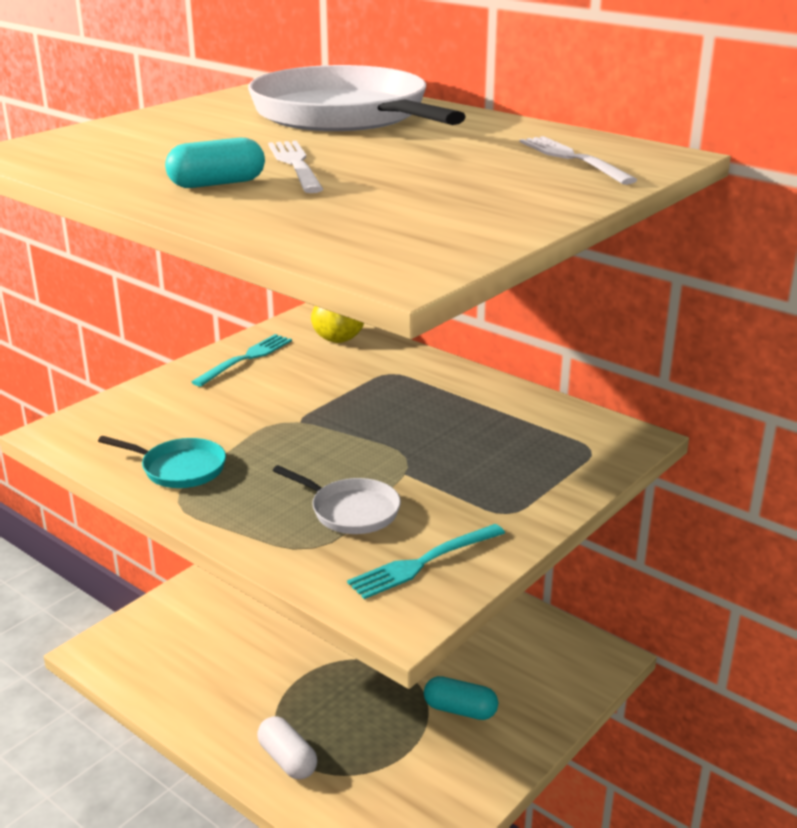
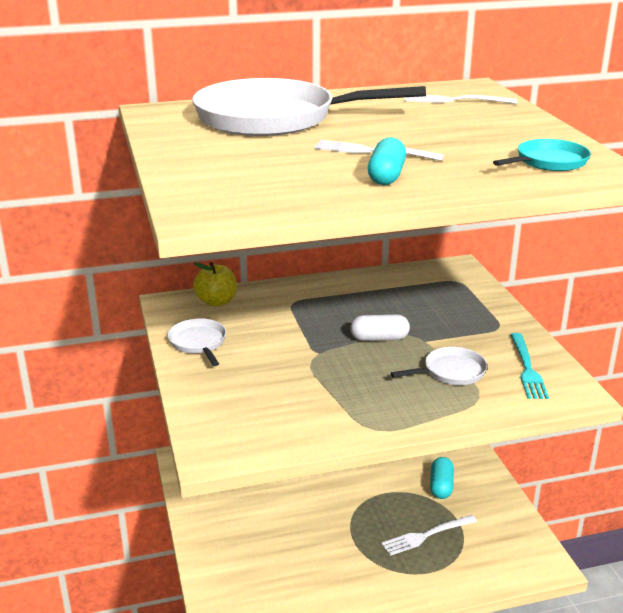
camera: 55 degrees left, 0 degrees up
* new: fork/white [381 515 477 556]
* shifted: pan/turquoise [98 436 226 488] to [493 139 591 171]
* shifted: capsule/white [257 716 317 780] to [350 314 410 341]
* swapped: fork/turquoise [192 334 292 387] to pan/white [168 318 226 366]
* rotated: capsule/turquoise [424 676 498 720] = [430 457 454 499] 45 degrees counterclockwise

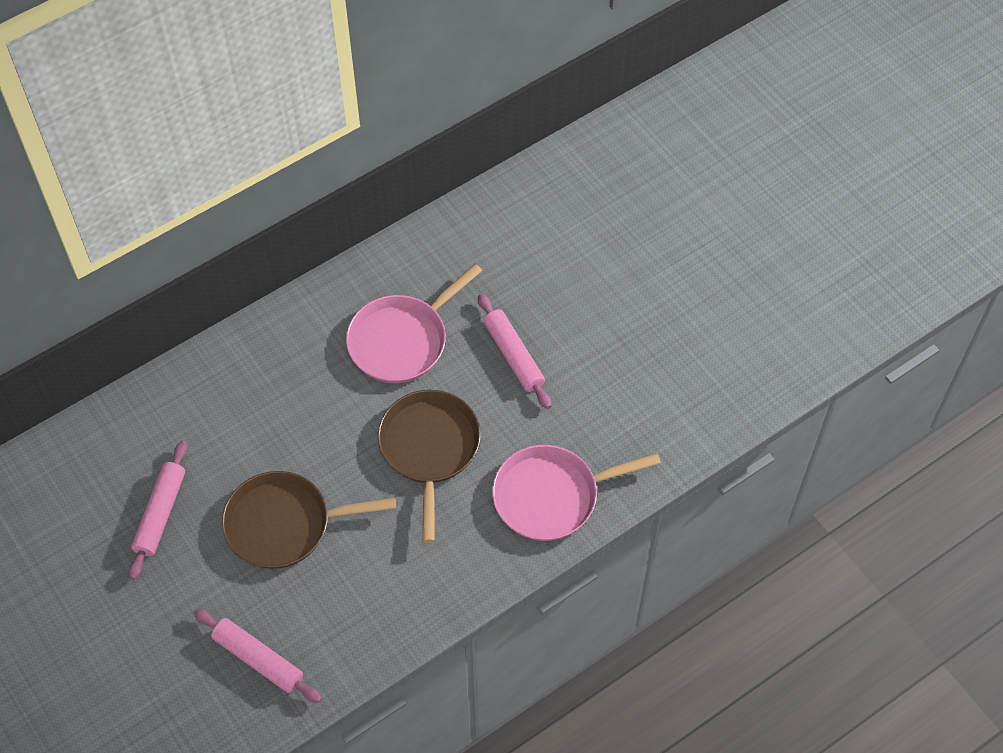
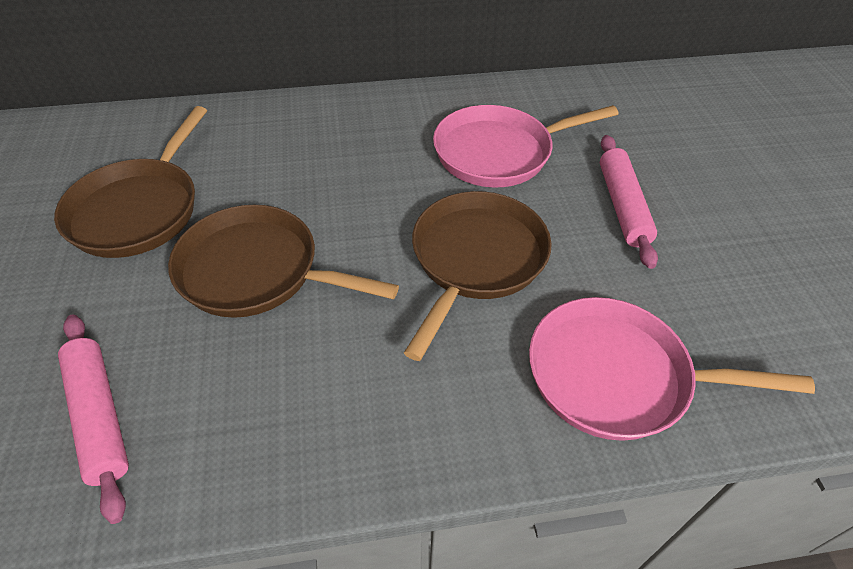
camera: 25 degrees right, 10 degrees down
* swapped: rolling pin/pink [129 441 188 580] to pan/brown [54 106 207 258]

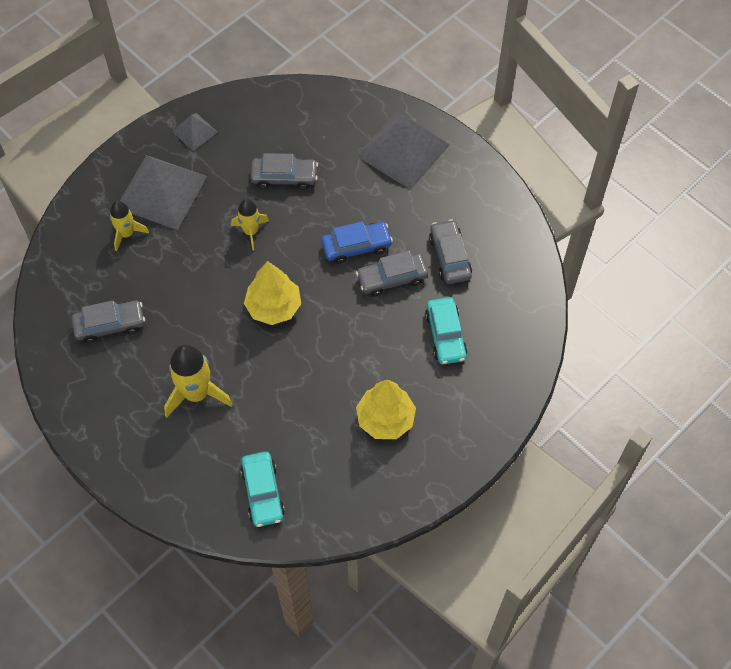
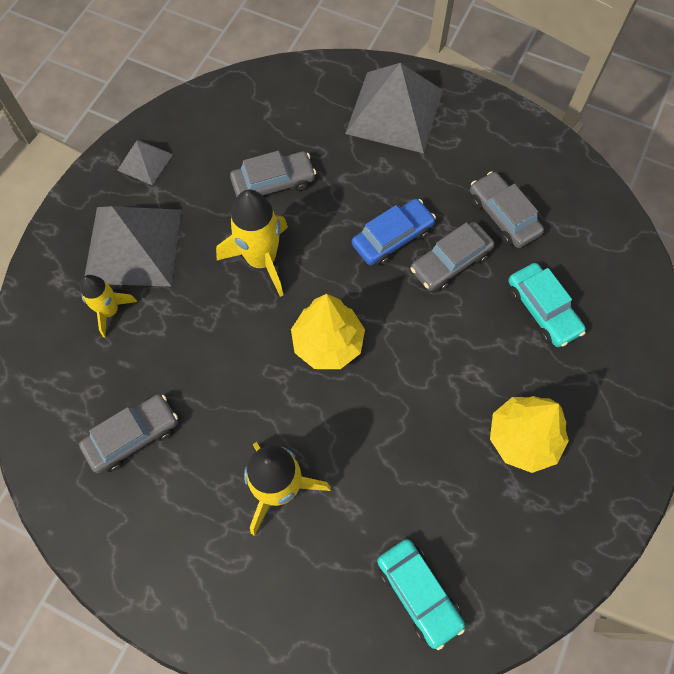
camera: 20 degrees left, 5 degrees up
* scaled: rocket/yellow [231 199 269 251] = [216 189 288 297] x1.65

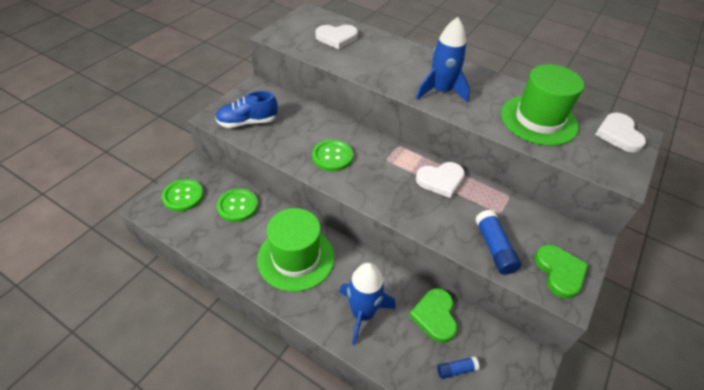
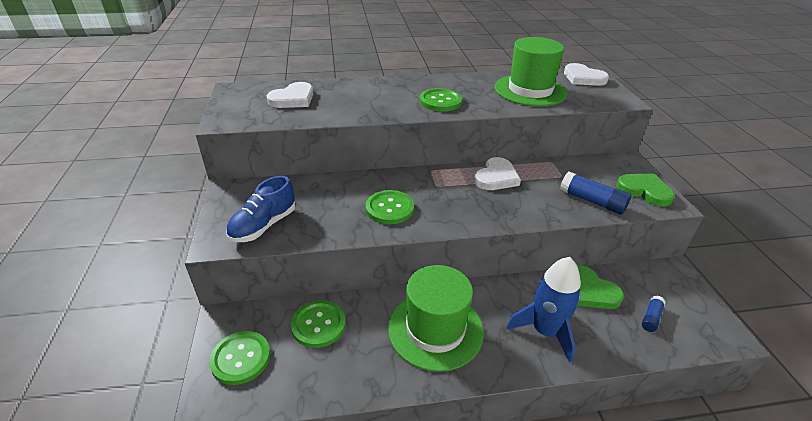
camera: 40 degrees left, 10 degrees down
* swapped: rocket/blue [416 17 470 103] to button/green [420 88 462 111]

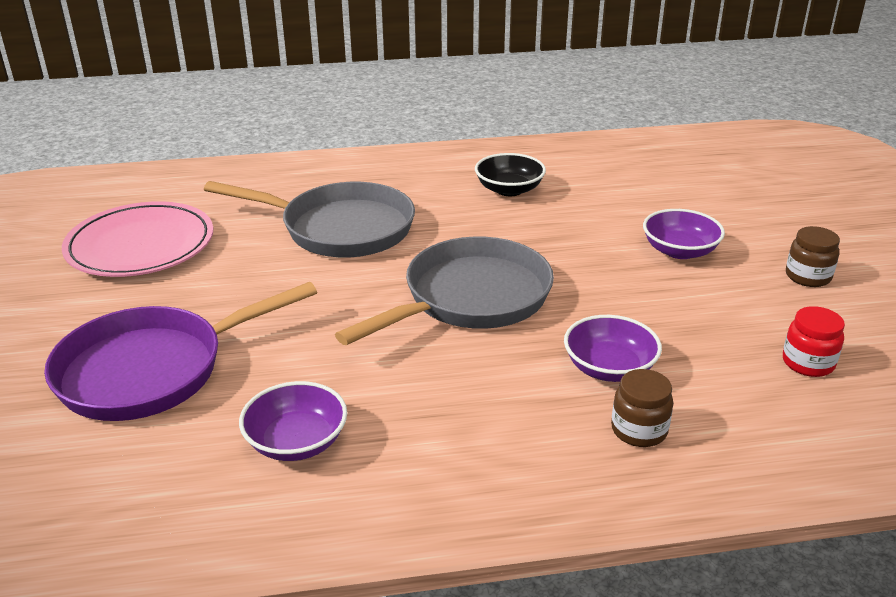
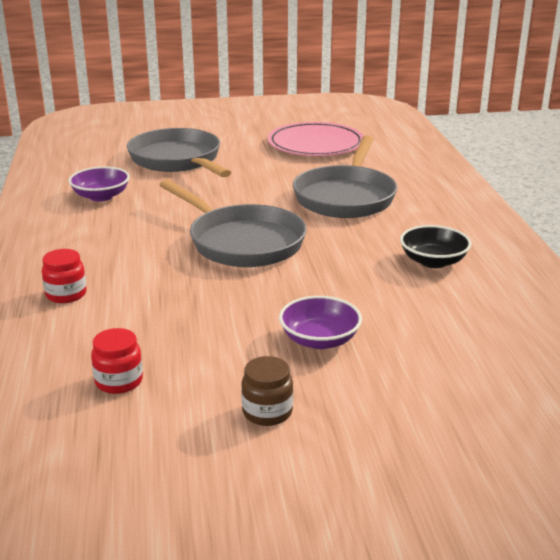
camera: 90 degrees right, 5 degrees down
* gone: bowl/purple [564 315 662 382]
* repainted: pan/purple [44 282 317 421] to pan/grey [127 128 231 177]
* repainted: jar/brown [611 369 673 447] to jar/red [42 249 87 303]

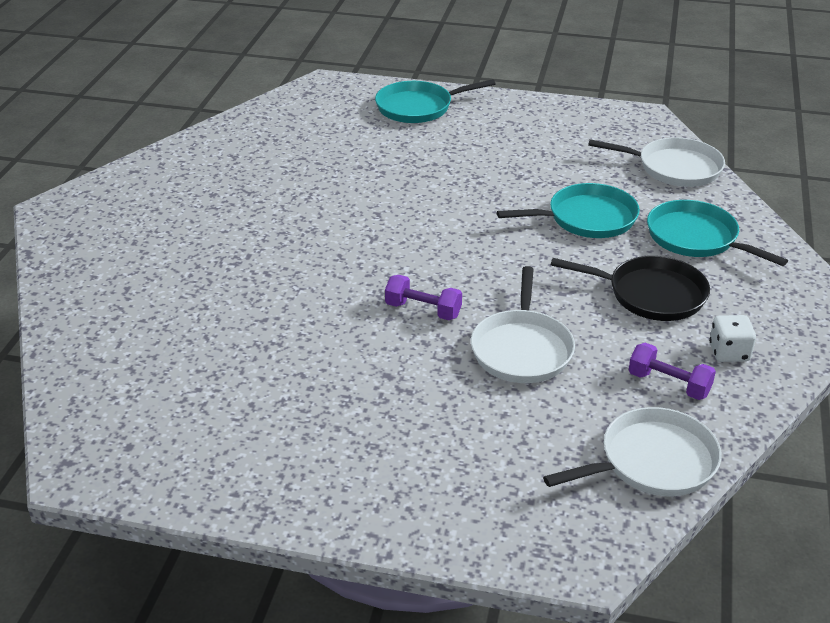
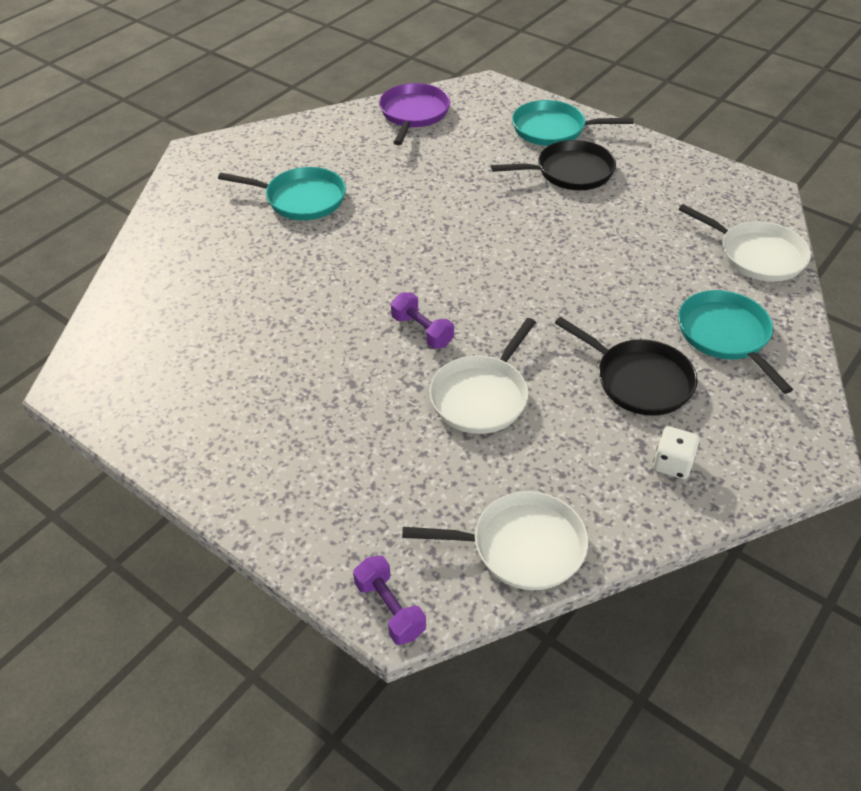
camera: 25 degrees right, 10 degrees up
* new: pan/purple [379 83 450 145]
* new: pan/black [491 140 616 190]
* shifted: pan/turquoise [497 183 640 238] to [218 167 346 220]
* shifted: dumbbell/purple [629 343 716 400] to [353 556 426 645]

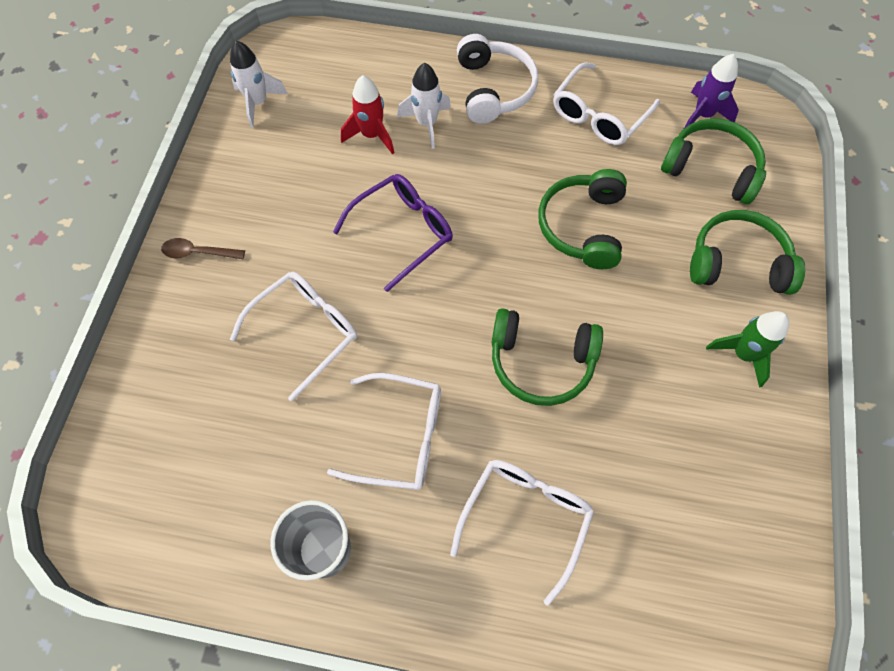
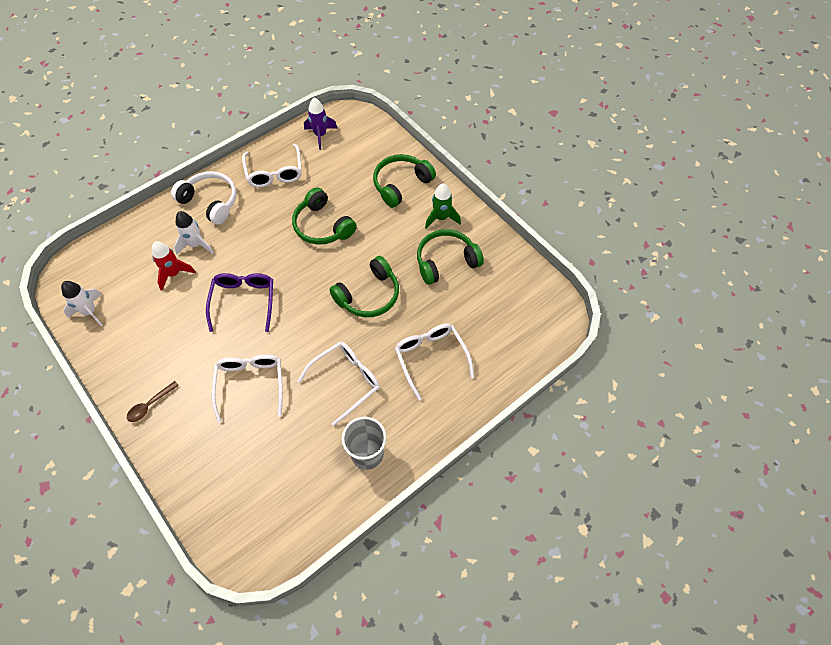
camera: 50 degrees left, 5 degrees down
* shifted: headphones/green [661 118 766 204] to [417 229 484 285]

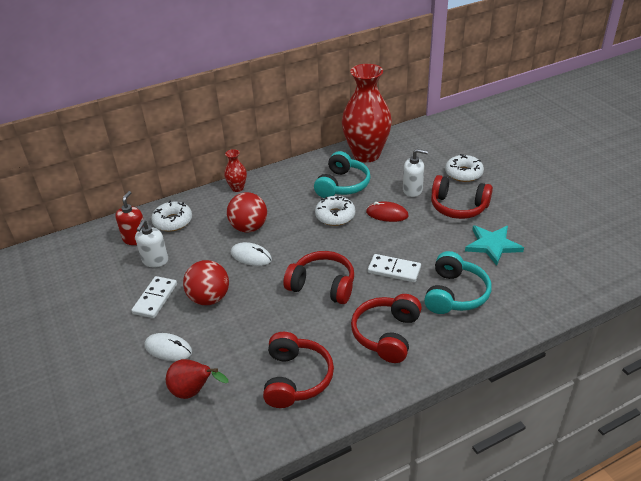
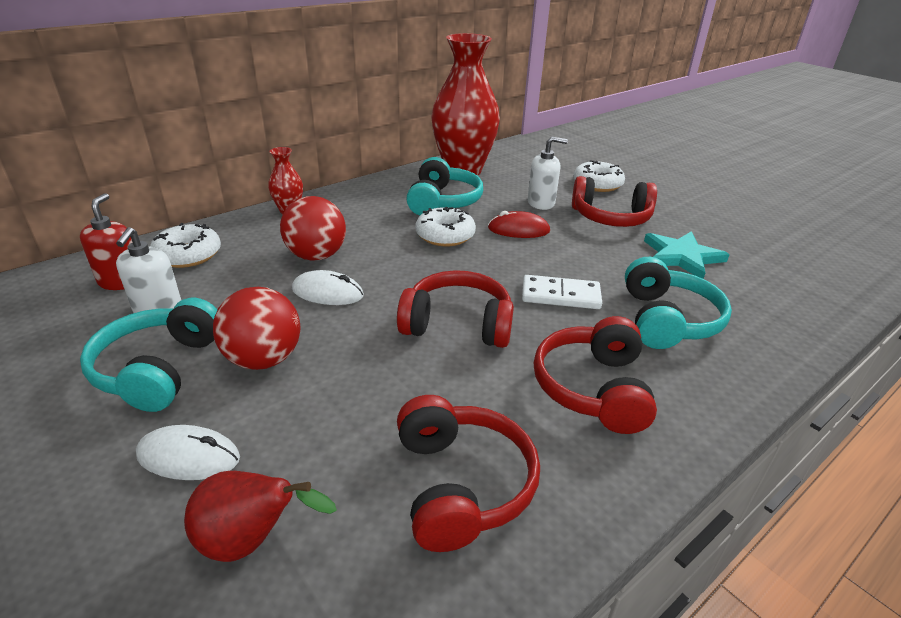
camera: 15 degrees left, 5 degrees down
* swapped: domino/white [131 276 177 318] to headphones/turquoise [80 298 217 412]

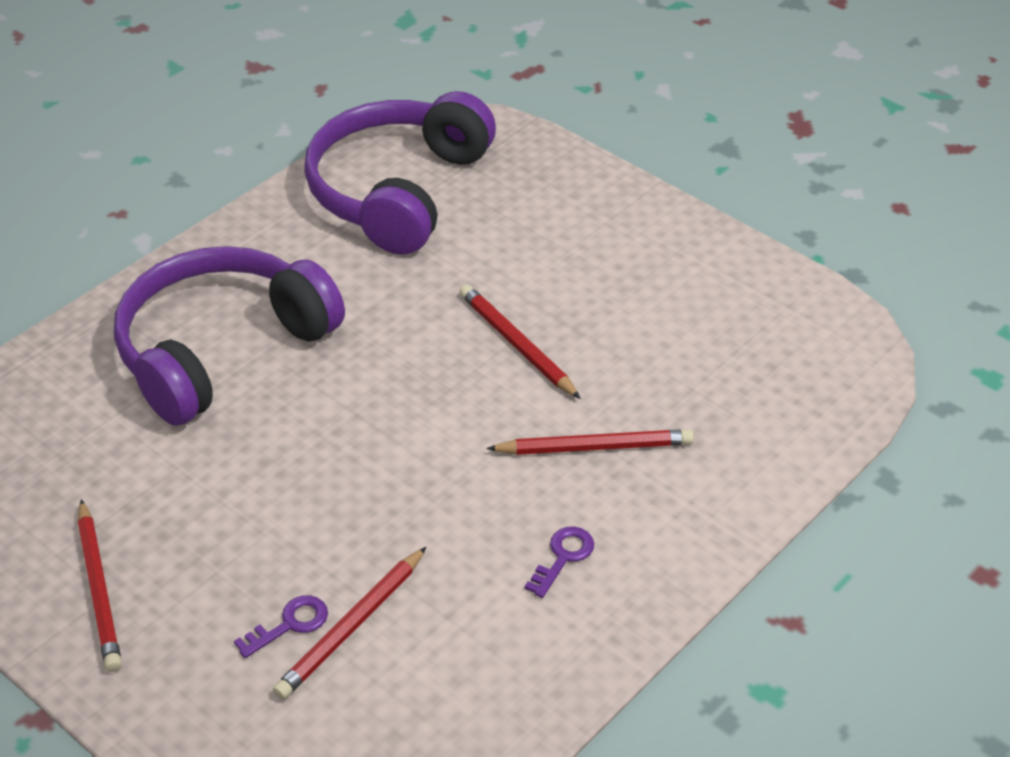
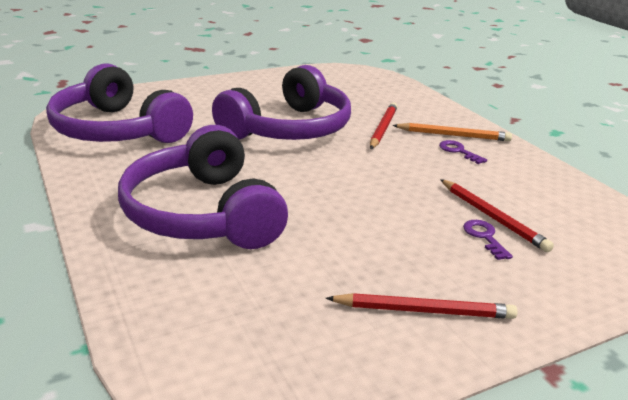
camera: 70 degrees left, 15 degrees down
* new: pencil/orange [392 123 512 141]
* swapped: pencil/red [459 284 581 399] to headphones/purple [212 65 351 140]

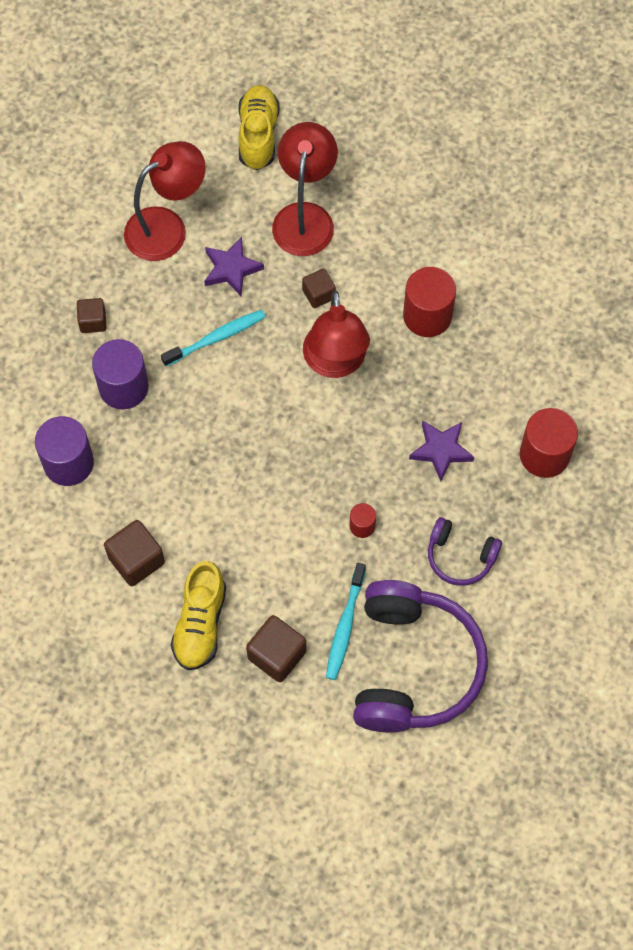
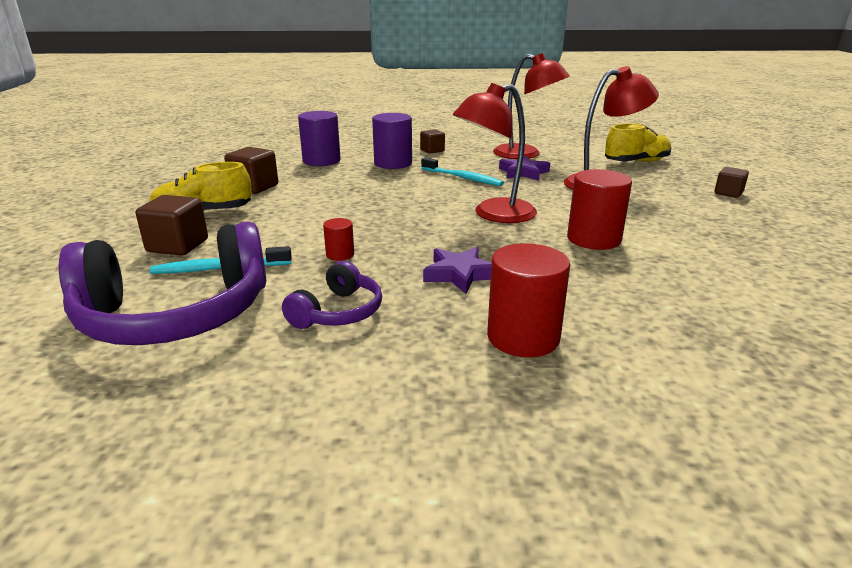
camera: 65 degrees right, 40 degrees down
* shifted: cube/brown [302 268 336 308] to [714 167 749 198]
* rotated: headphones/purple [428 517 502 586] = [282 261 382 329] 150 degrees counterclockwise

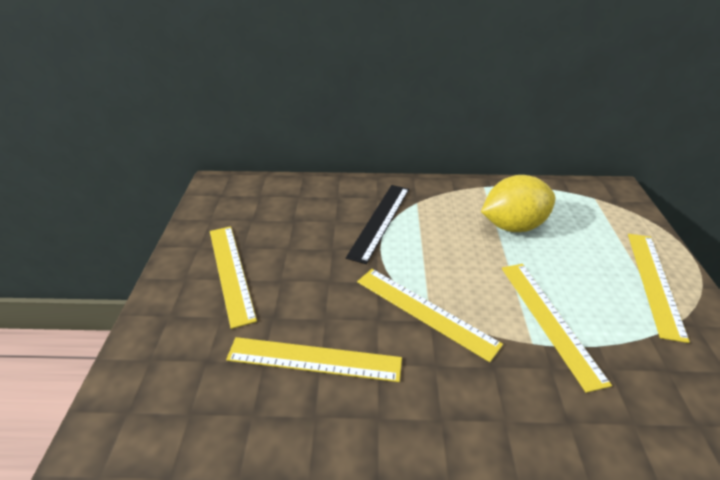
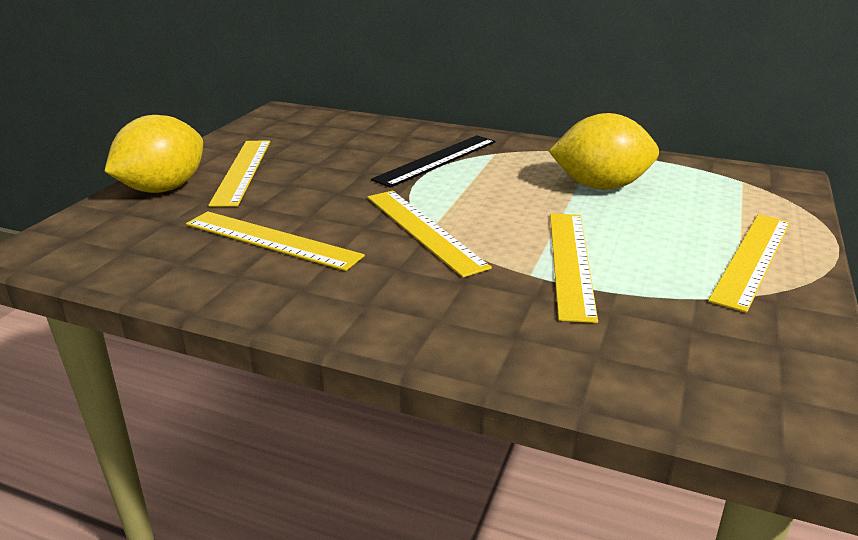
camera: 20 degrees right, 10 degrees down
* new: lemon/yellow [104 115 203 193]

